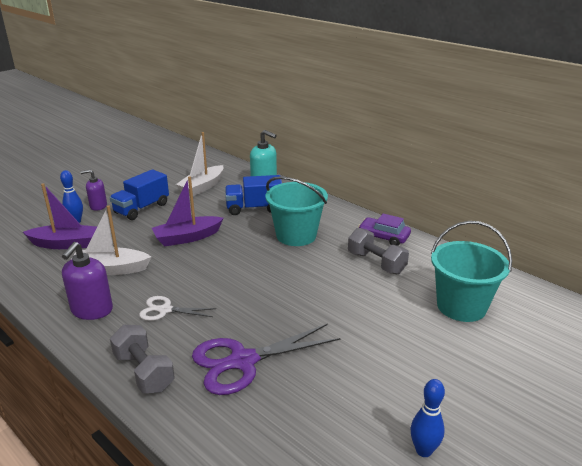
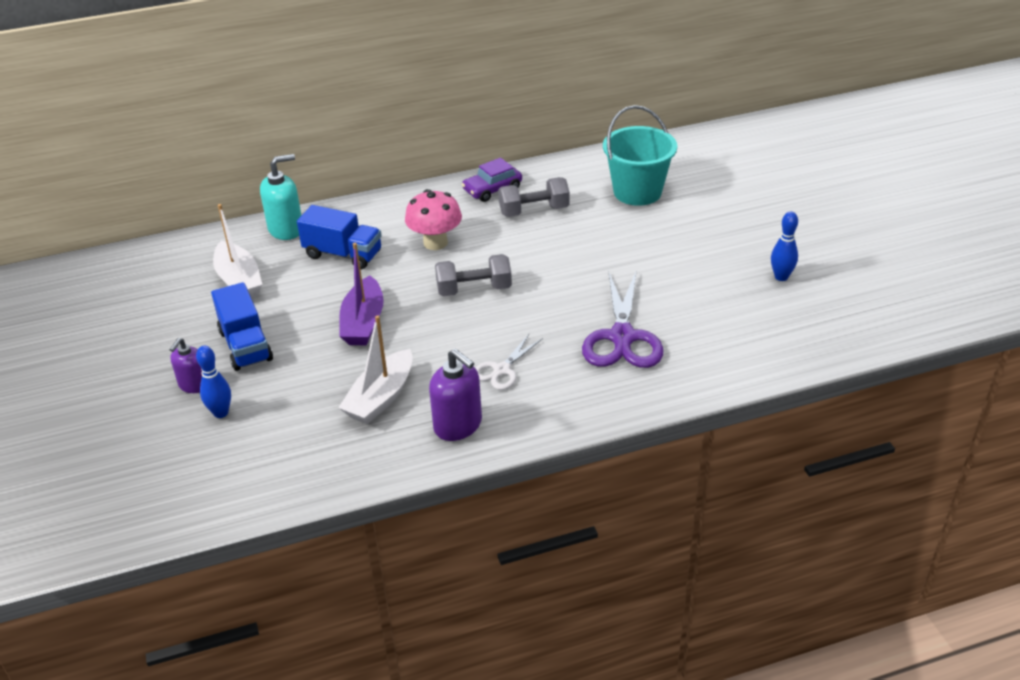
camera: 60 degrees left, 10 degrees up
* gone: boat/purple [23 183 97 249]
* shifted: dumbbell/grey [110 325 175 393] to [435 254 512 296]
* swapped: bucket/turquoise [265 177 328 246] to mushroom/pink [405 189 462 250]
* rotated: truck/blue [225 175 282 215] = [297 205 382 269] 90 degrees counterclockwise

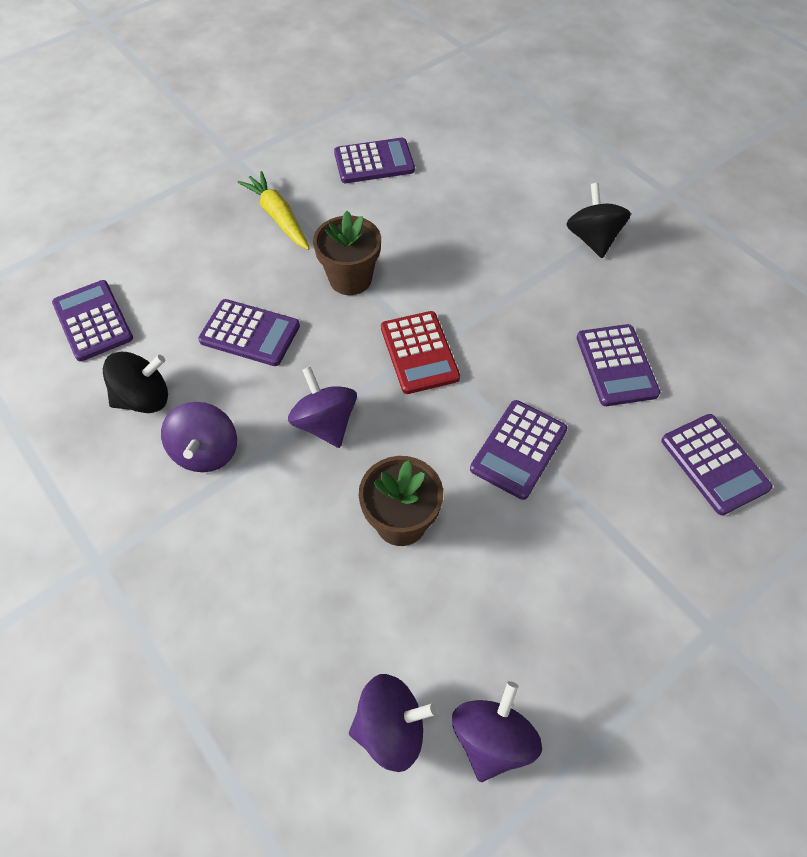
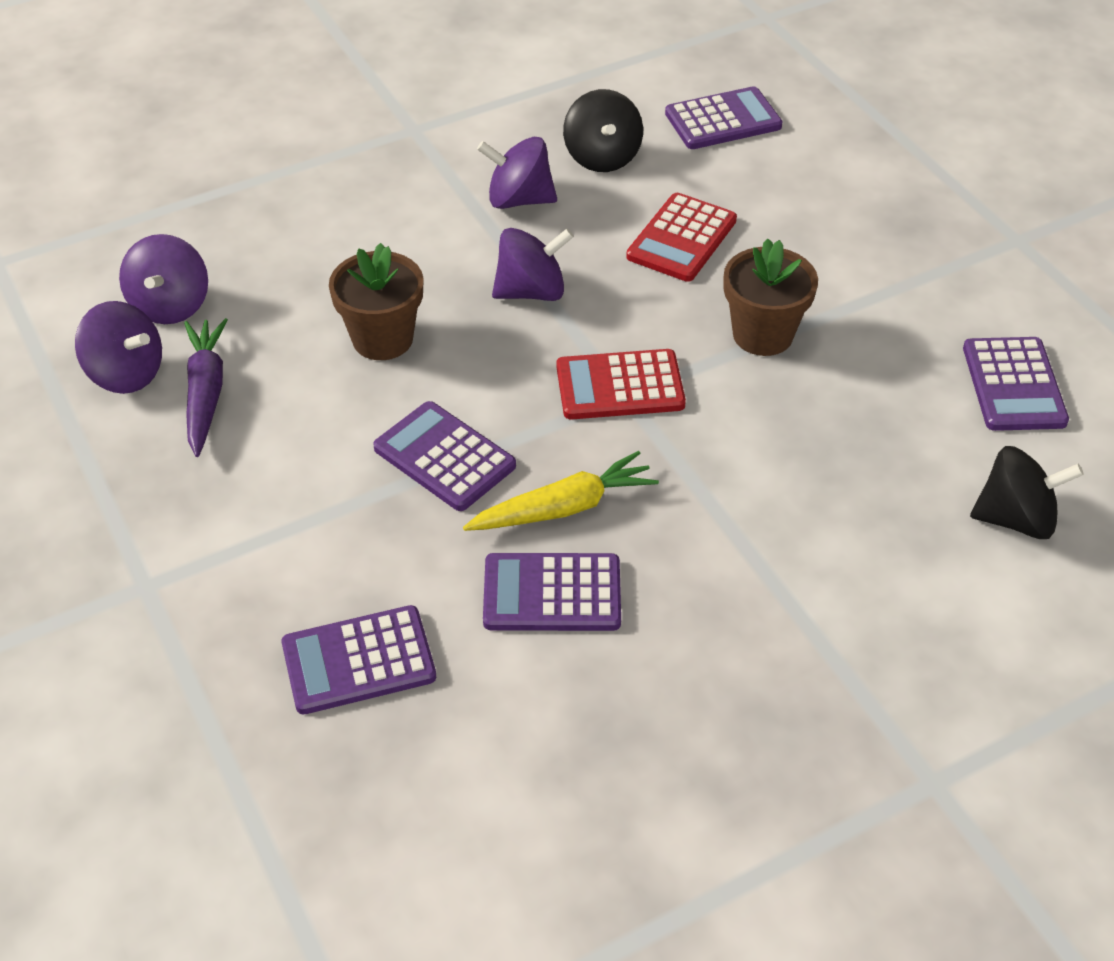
camera: 100 degrees right, 10 degrees down
* new: carrot/purple [184 318 228 457]
* shifted: carrot/yellow [238 171 310 250] to [463 451 659 531]
* shifted: spinning top/black [566 183 631 258] to [970 446 1084 539]
* repainted: calculator/purple [198 299 300 366] to calculator/red [626 193 737 282]

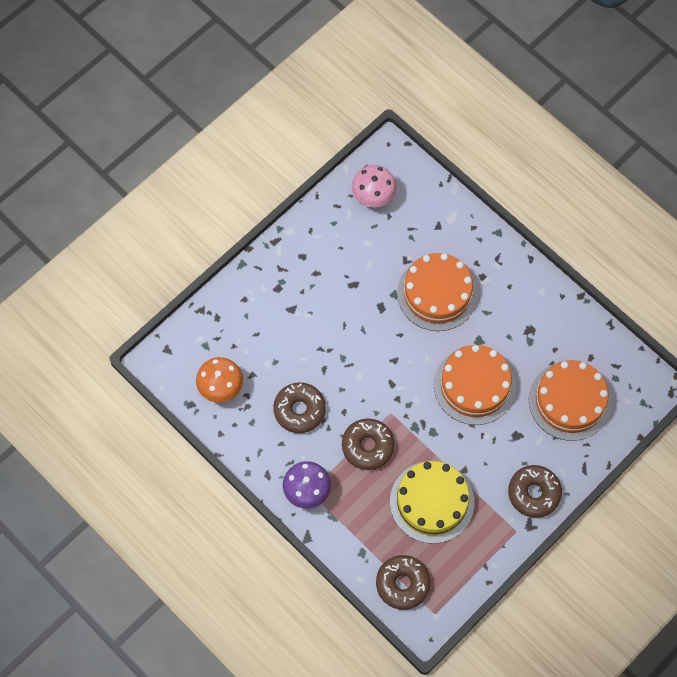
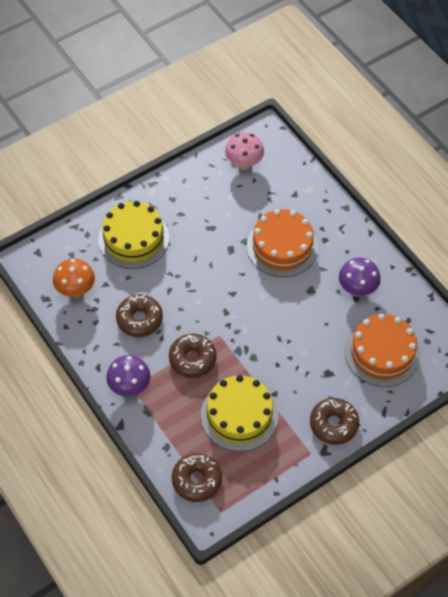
camera: 10 degrees right, 10 degrees down
* gone: cake/orange [434 345 516 425]
* new: cake/yellow [98 201 169 269]
* new: mushroom/purple [339 258 381 296]

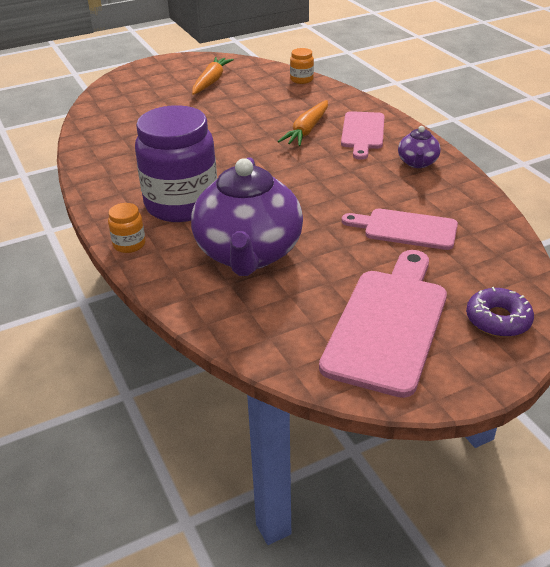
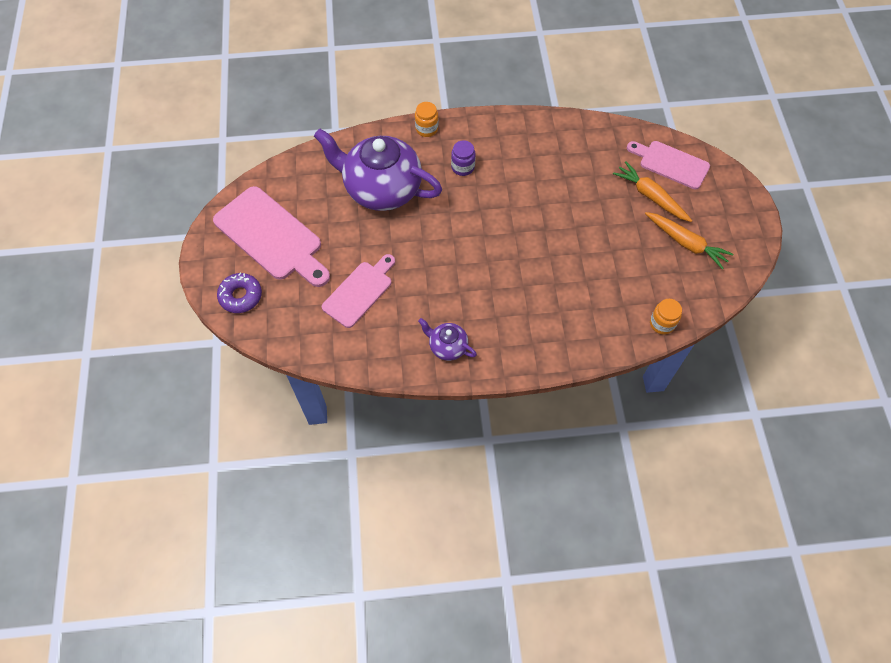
camera: 110 degrees right, 25 degrees up
* shifted: carrot/orange [278 100 328 146] to [613 162 692 222]
* shifted: cutting board/pink [341 111 384 160] to [627 141 710 189]
* scaled: jar/purple [135 105 217 222] = [451 140 475 176] x0.41

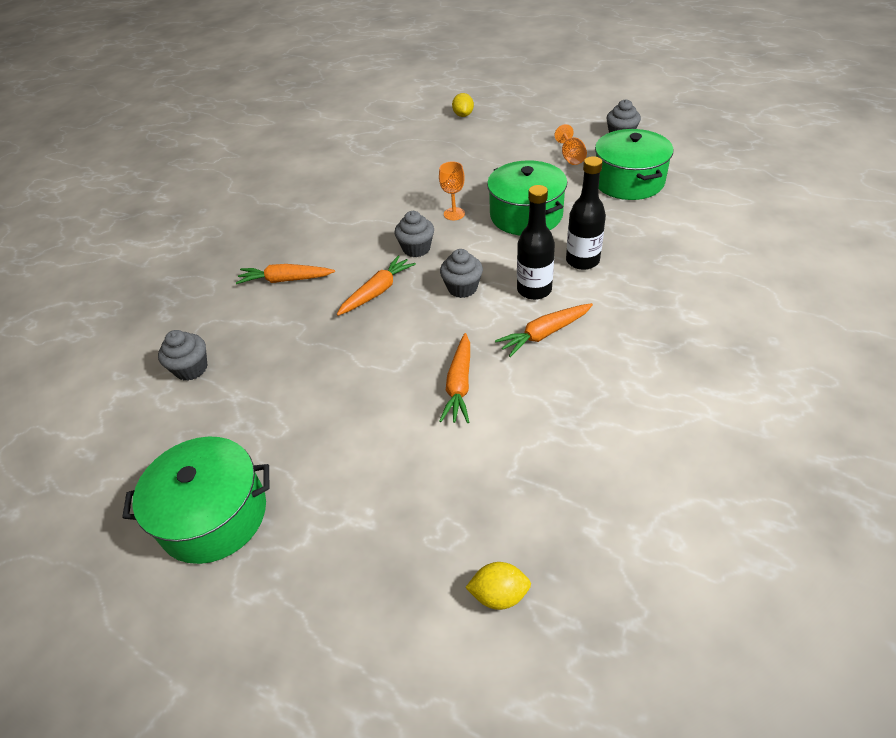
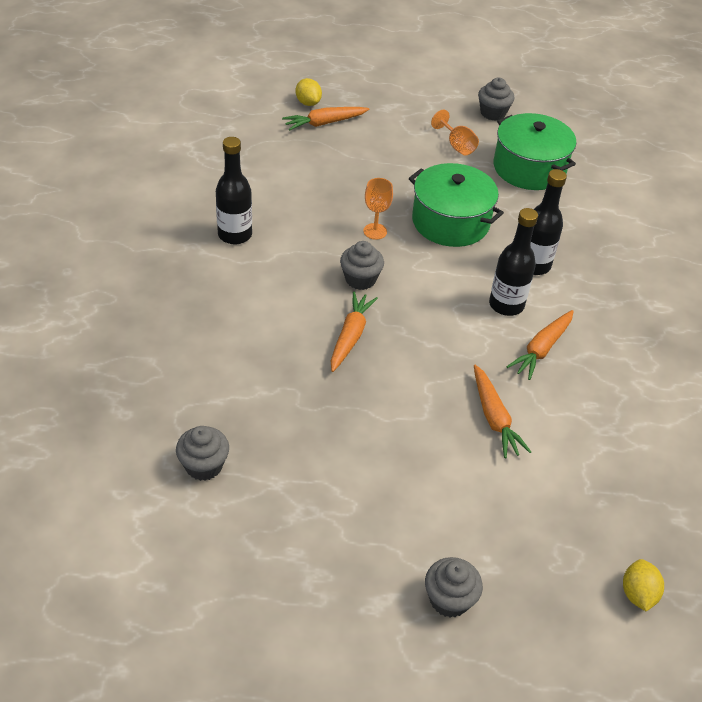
camera: 30 degrees left, 0 degrees up
* gone: pot/green [122 437 269 564]
* new: bottle/black [216 137 252 244]
* shifted: carrot/orange [236 264 335 284] to [282 107 369 131]
* shifted: cupcake/grey [440 249 483 298] to [425 557 483 618]
* rotated: lemon/yellow [465 562 531 610] = [623 559 664 612] 60 degrees counterclockwise

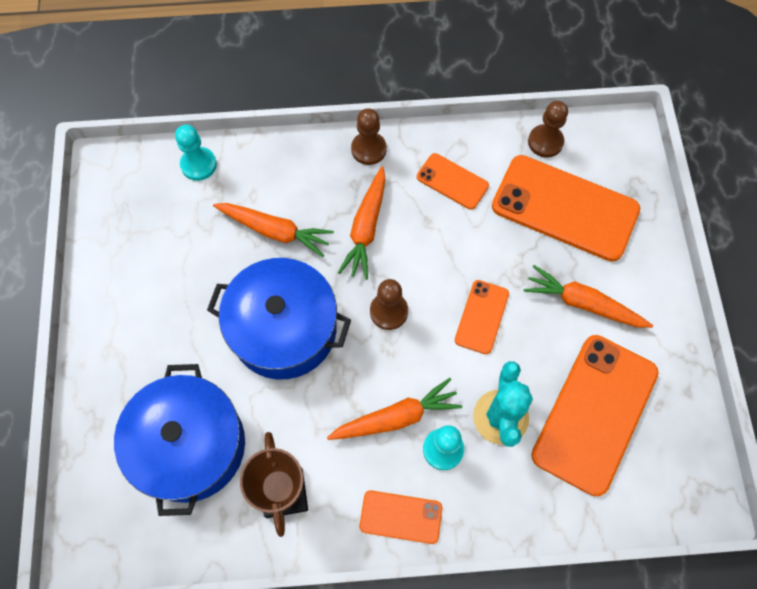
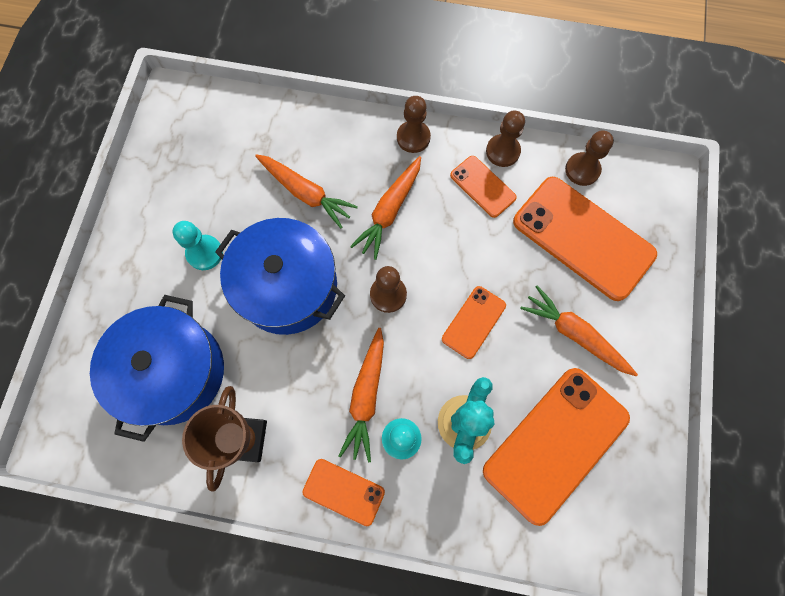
camera: 15 degrees right, 5 degrees up
* new: pawn/brown [486 110 525 167]
* shifted: pawn/turquoise [175 125 217 181] to [172 221 223 270]
* rotated: carrot/orange [327 378 462 440] = [339 328 384 462] 105 degrees clockwise

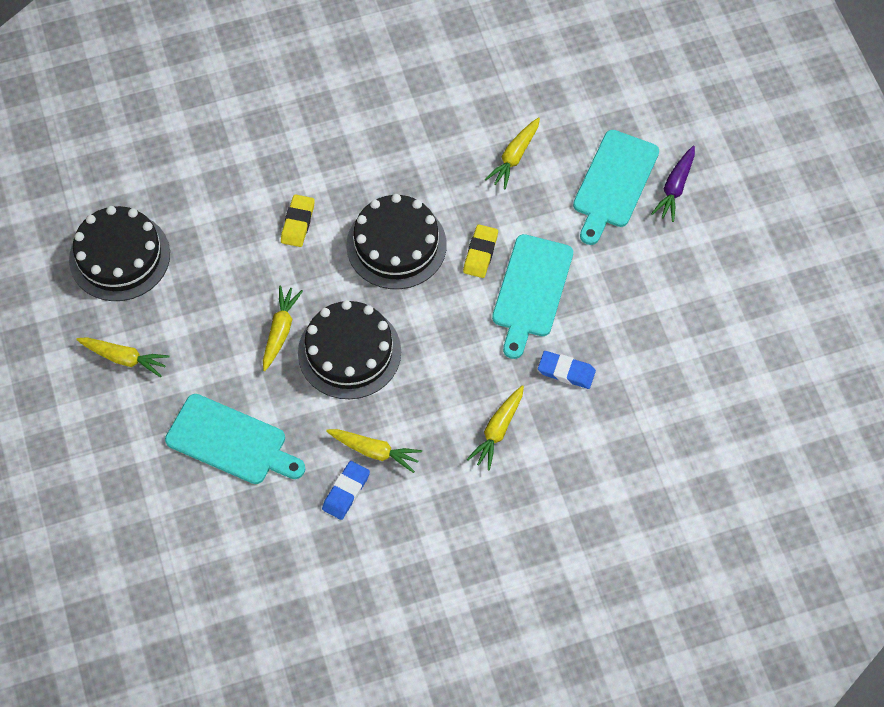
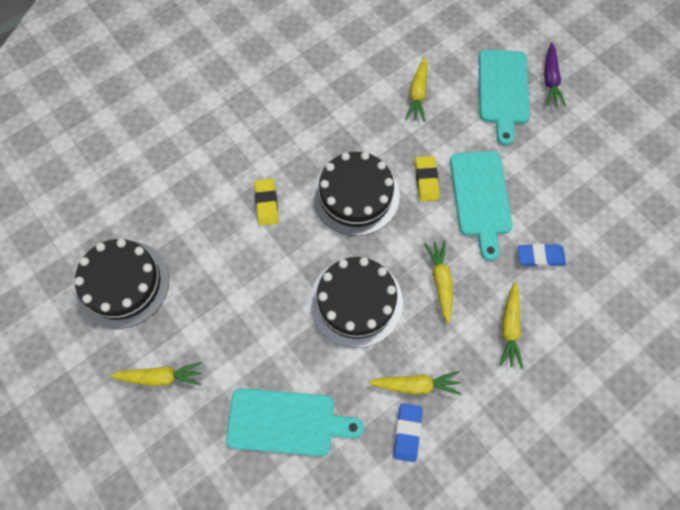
camera: 20 degrees left, 5 degrees up
* shifted: carrot/yellow [263 285 303 371] to [424 241 452 324]

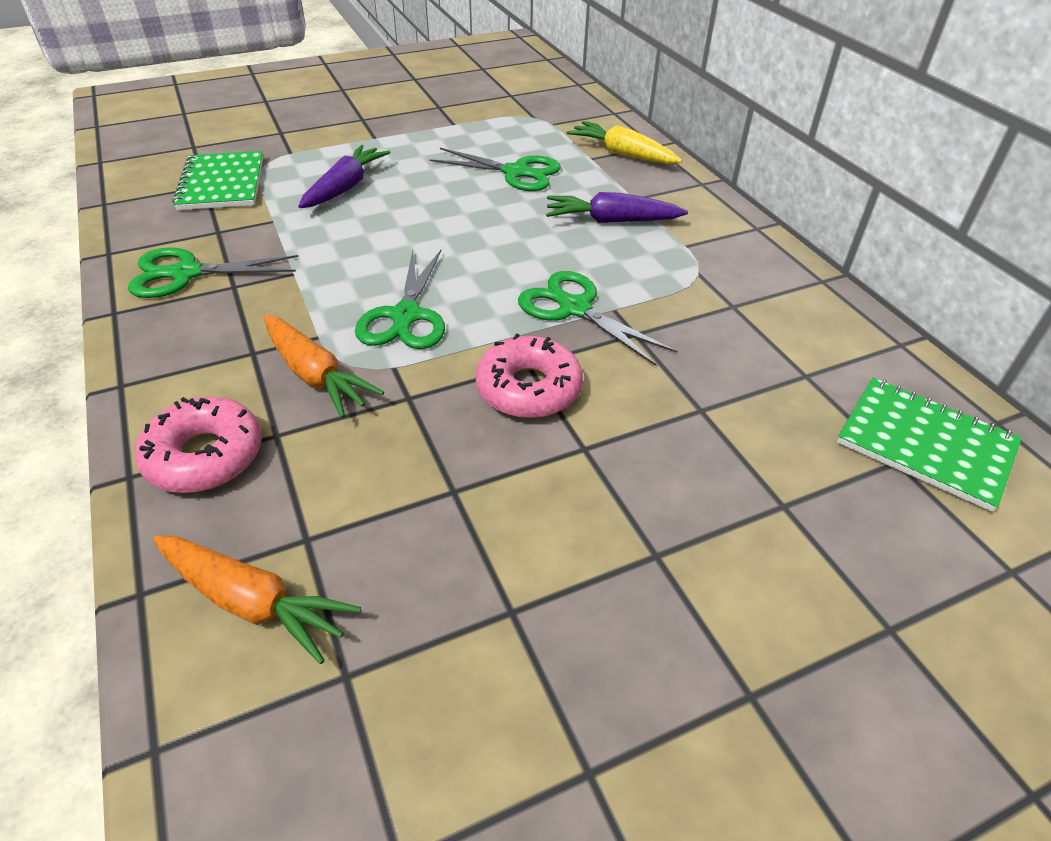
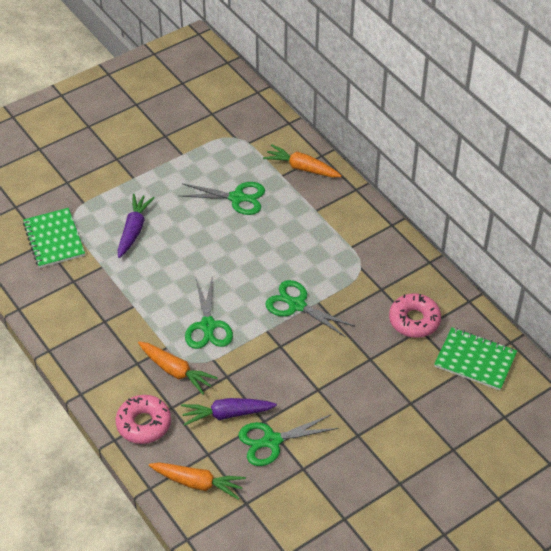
camera: 10 degrees left, 5 degrees up
* shifted: scissors/green [128 247 299 298] to [238 414 338 466]
* shifted: donut/pink [475 333 583 418] to [389 293 441 338]
* shifted: carrot/purple [546 192 688 223] to [181 398 277 426]
* repainted: carrot/yellow [567 121 682 164] to carrot/orange [263 144 342 177]

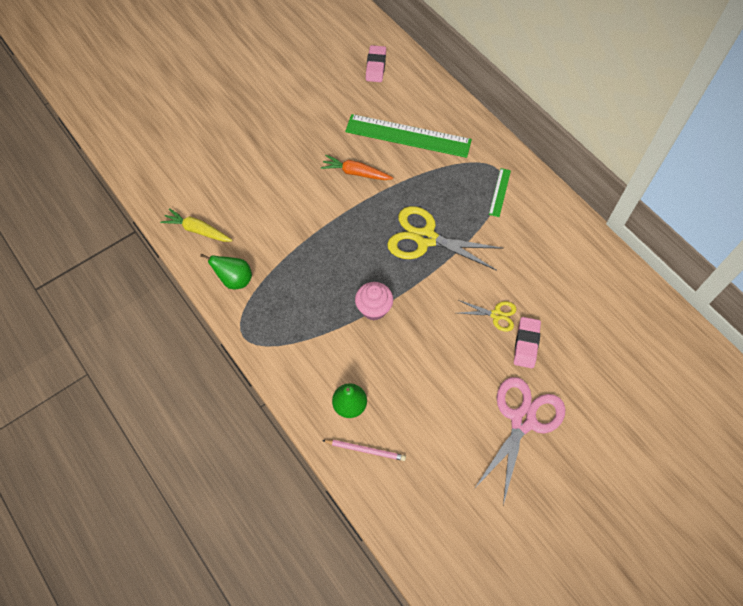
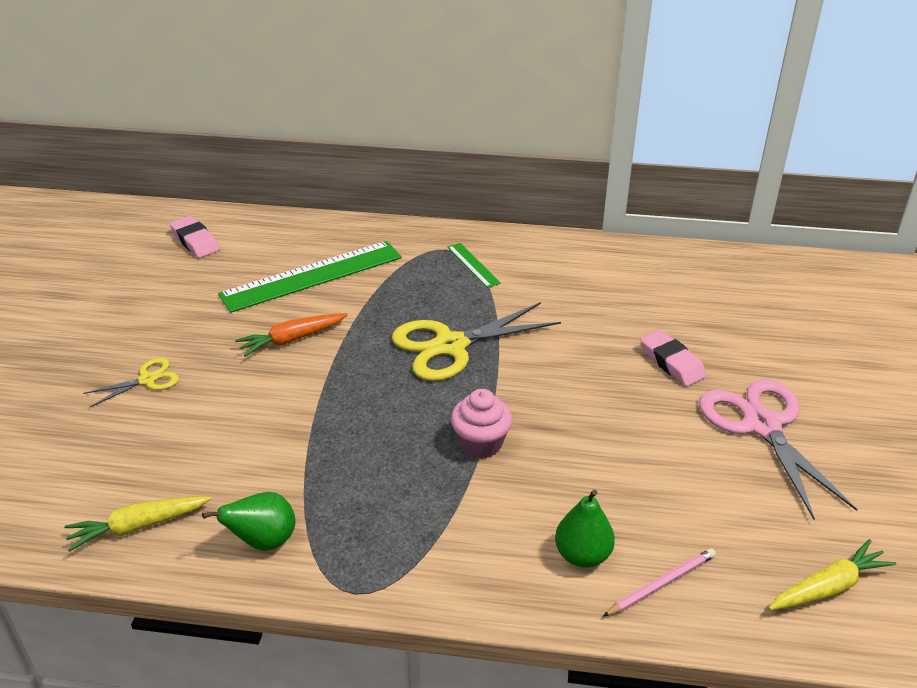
camera: 45 degrees left, 25 degrees down
* new: carrot/yellow [769 539 896 610]
* shifted: scissors/yellow [459 300 516 332] to [83 358 179 407]

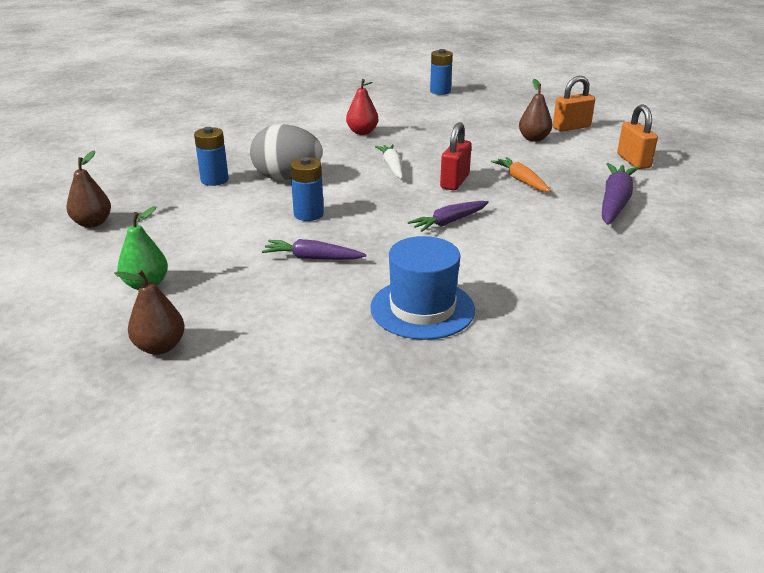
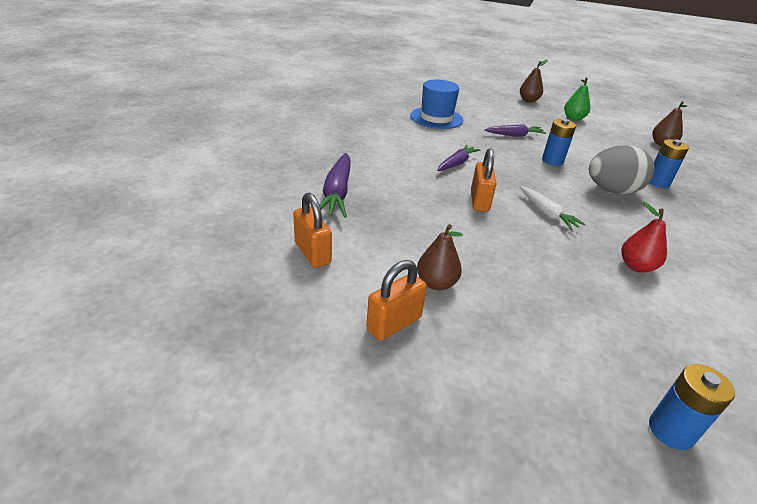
camera: 160 degrees right, 5 degrees up
* gone: carrot/orange [491 157 551 192]
* repainted: padlock/red [440 122 472 190] to padlock/orange [471 148 496 212]

